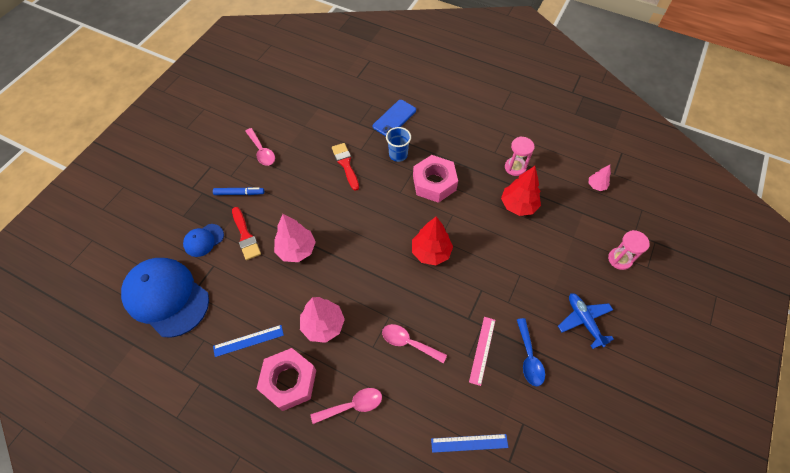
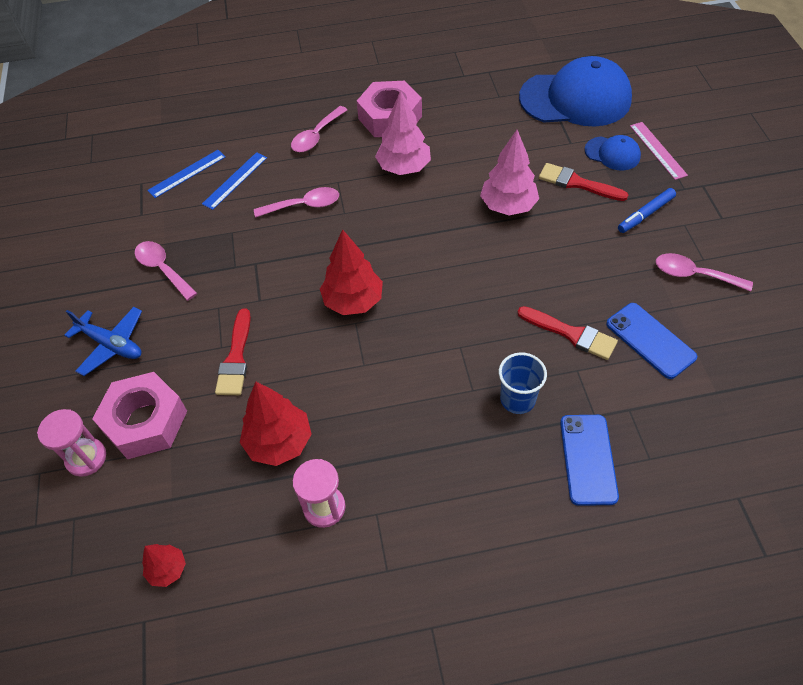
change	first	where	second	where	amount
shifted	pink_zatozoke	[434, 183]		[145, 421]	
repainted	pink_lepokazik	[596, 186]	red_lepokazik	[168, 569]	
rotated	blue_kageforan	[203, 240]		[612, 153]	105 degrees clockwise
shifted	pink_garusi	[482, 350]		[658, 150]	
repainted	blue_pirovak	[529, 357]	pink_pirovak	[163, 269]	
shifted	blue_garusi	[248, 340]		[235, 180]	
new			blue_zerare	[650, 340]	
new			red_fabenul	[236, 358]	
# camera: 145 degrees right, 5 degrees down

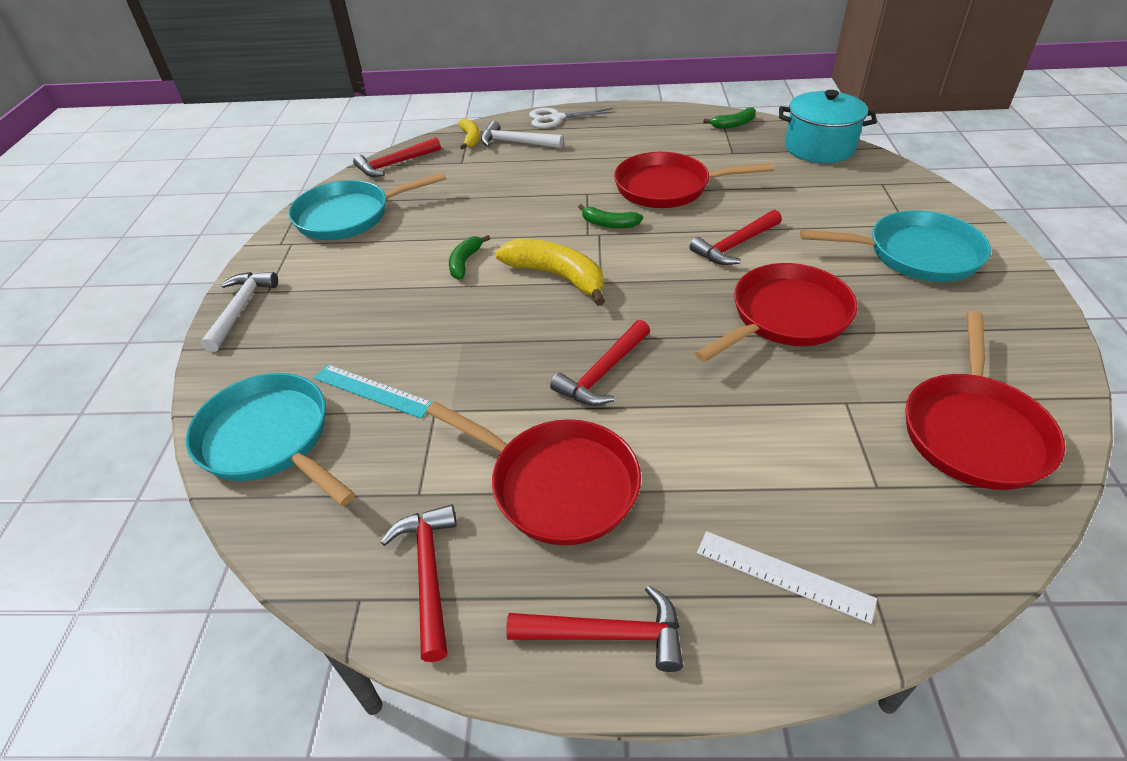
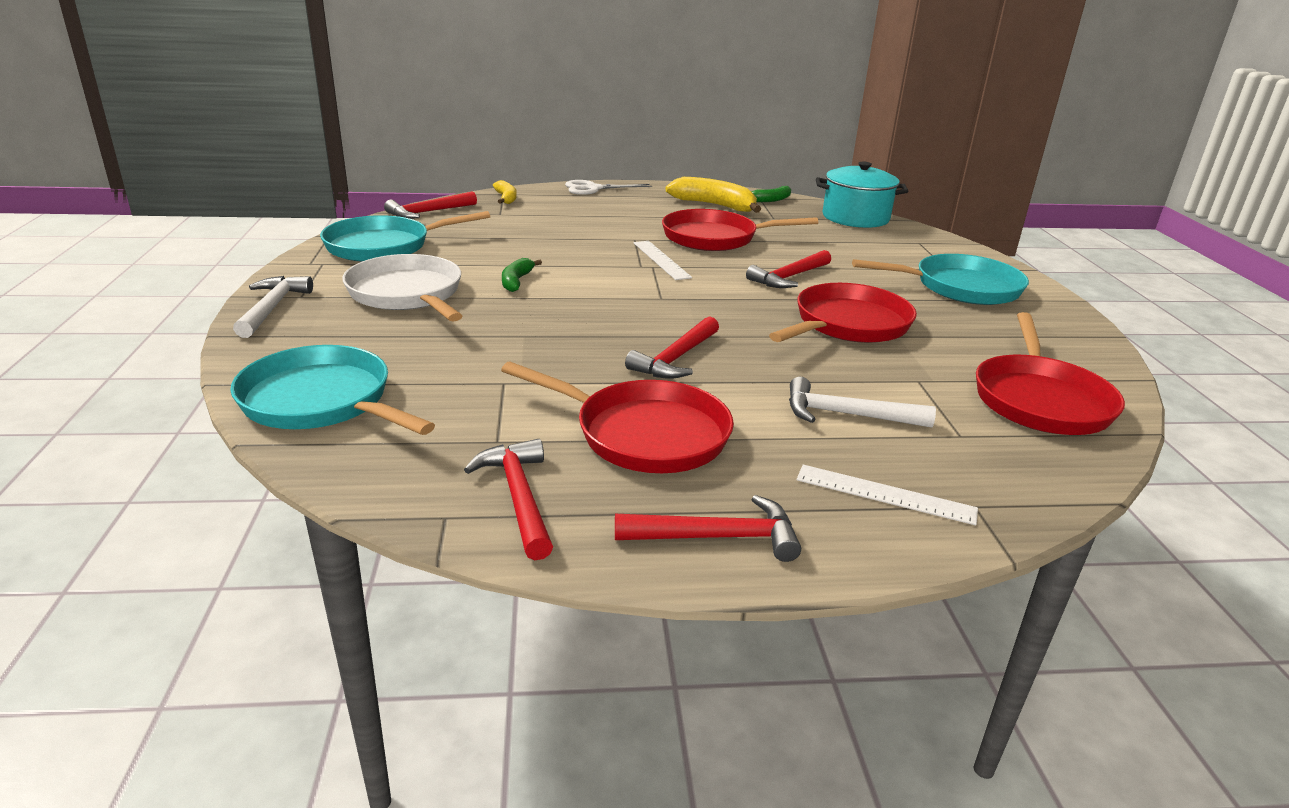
change	first	where	second	where	amount
shifted	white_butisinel	[516, 142]		[847, 415]	
swapped	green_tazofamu	[609, 224]	white_garusi	[661, 260]	
shifted	yellow_tazofamu	[557, 276]		[715, 205]	
gone	turquoise_garusi	[372, 390]			
new			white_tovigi	[407, 294]	
# camera: 10 degrees left, 15 degrees down

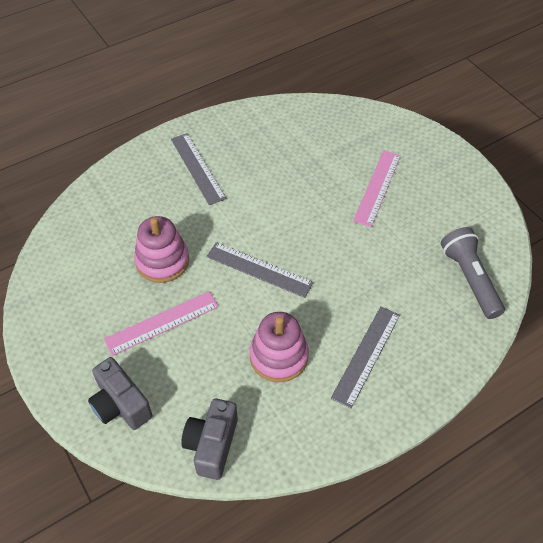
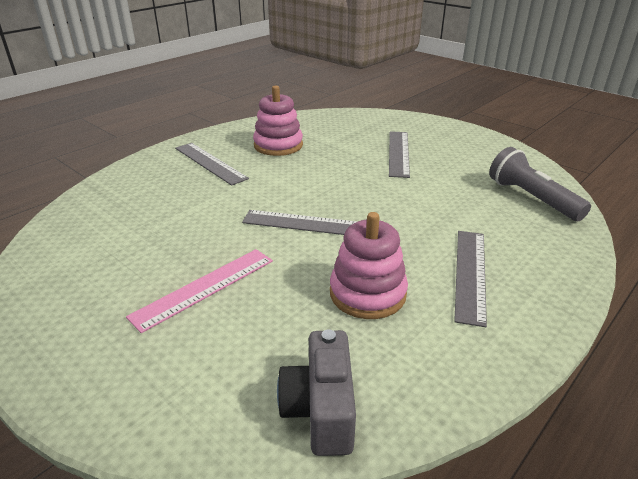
change	first	where	second	where	amount
repainted	pink_garusi	[377, 187]	grey_garusi	[399, 153]	
shifted	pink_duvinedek	[162, 261]		[278, 145]	
gone	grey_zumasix	[120, 404]			
# camera: 15 degrees left, 20 degrees down

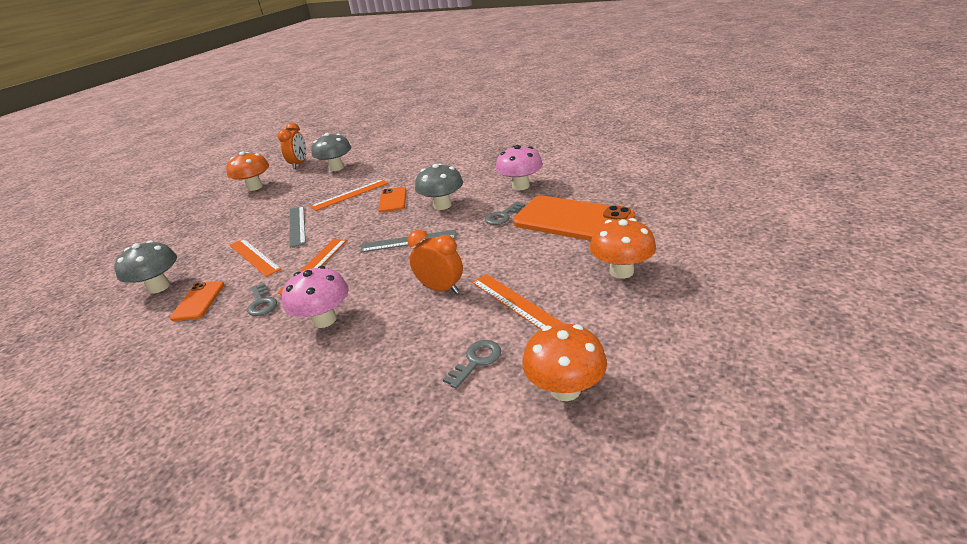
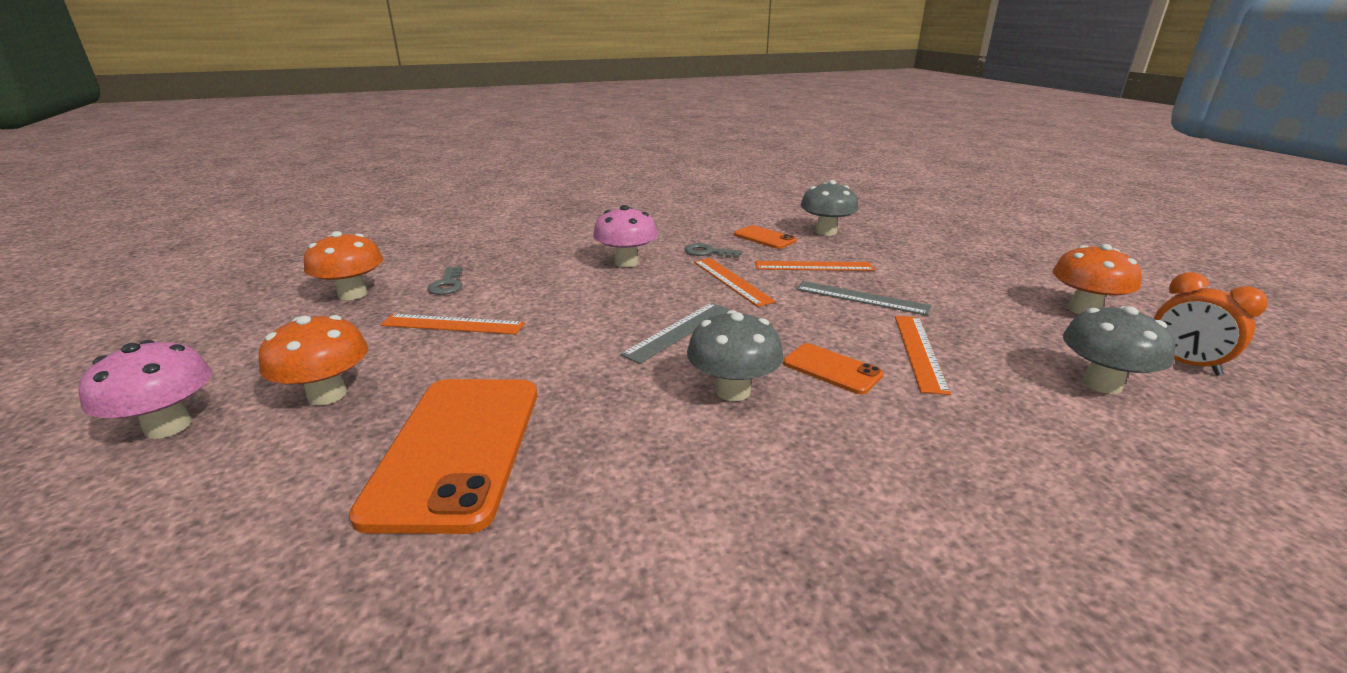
change	first	where	second	where	amount
shifted	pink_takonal	[520, 186]		[168, 426]	
rotated	orange_zerare	[573, 220]		[457, 449]	75 degrees counterclockwise
gone	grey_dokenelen	[502, 216]			
gone	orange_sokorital	[441, 289]			
# camera: 130 degrees right, 5 degrees down

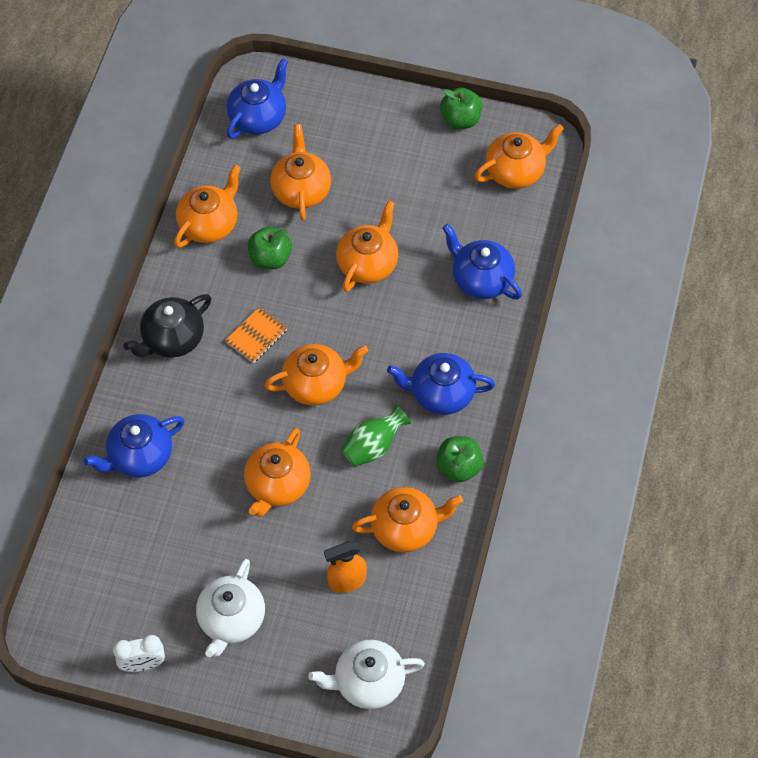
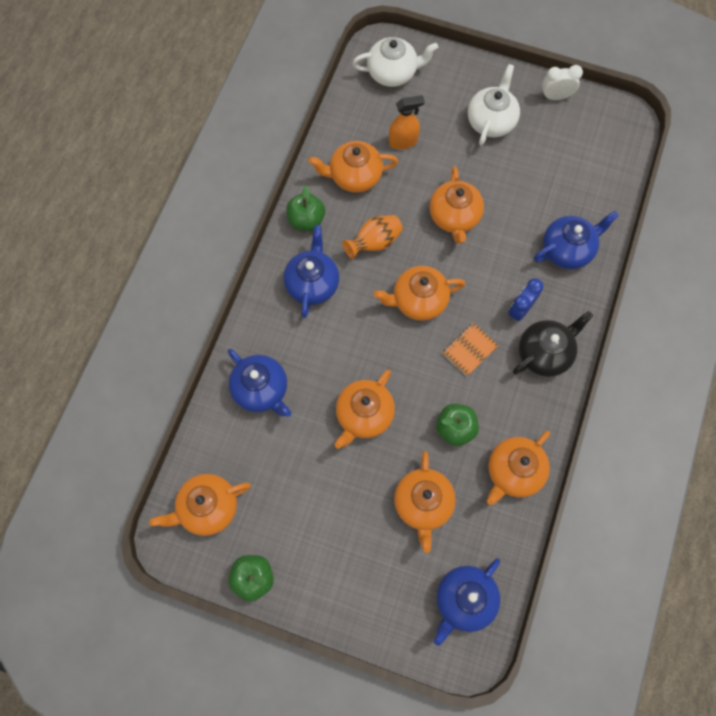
change	first	where	second	where	amount
rotated	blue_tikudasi	[441, 393]		[312, 283]	90 degrees counterclockwise
repainted	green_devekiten	[373, 446]	orange_devekiten	[374, 243]	
rotated	orange_tikudasi	[277, 485]		[454, 217]	150 degrees clockwise
new			blue_sokorital	[520, 310]	
# camera: 175 degrees left, 10 degrees up

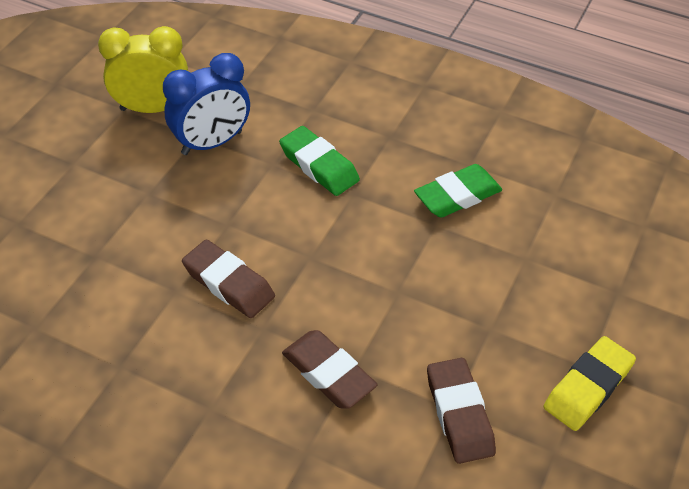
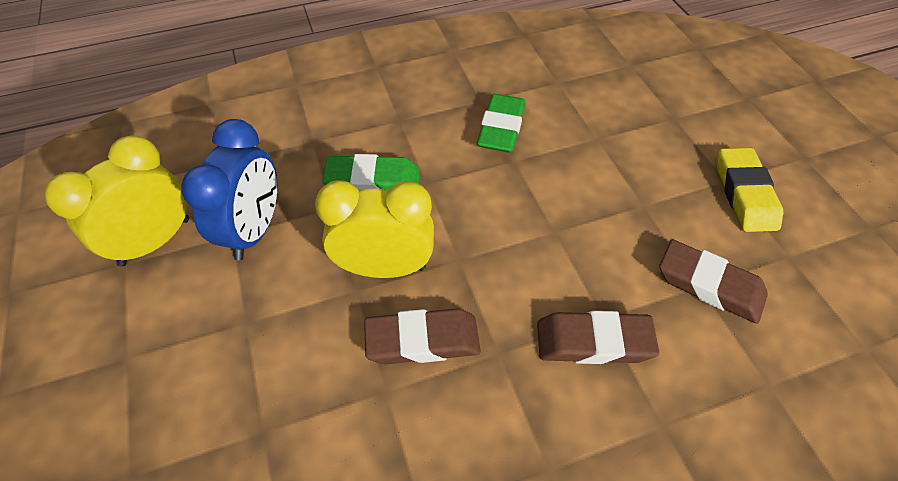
change	first	where	second	where	amount
new			yellow_sokorital	[384, 267]	
# camera: 45 degrees left, 5 degrees up

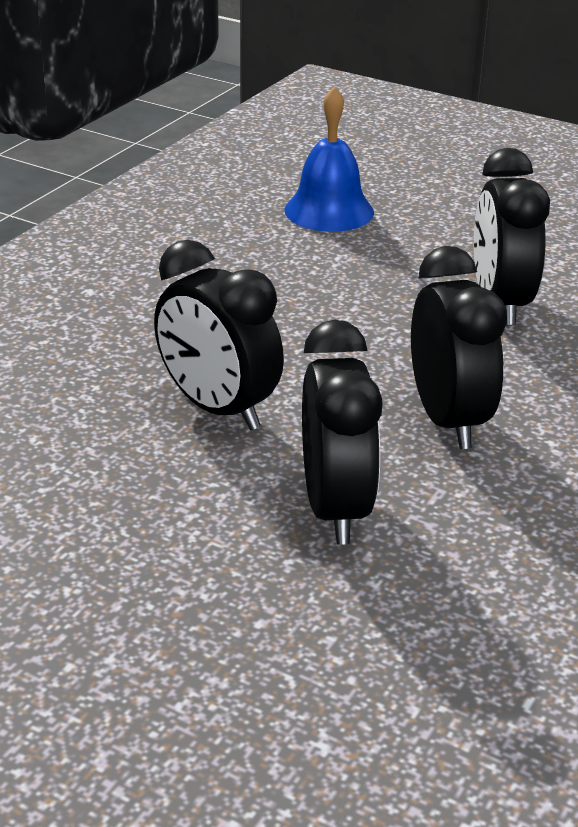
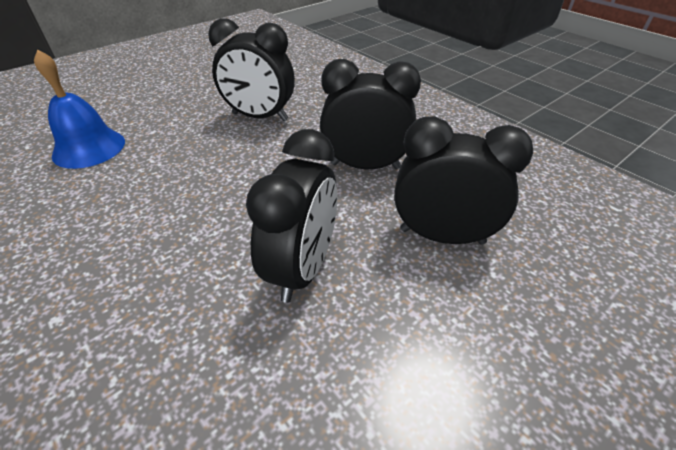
change	first	where	second	where	amount
rotated	black_sokorital	[218, 408]		[302, 268]	45 degrees counterclockwise
# camera: 70 degrees left, 10 degrees up

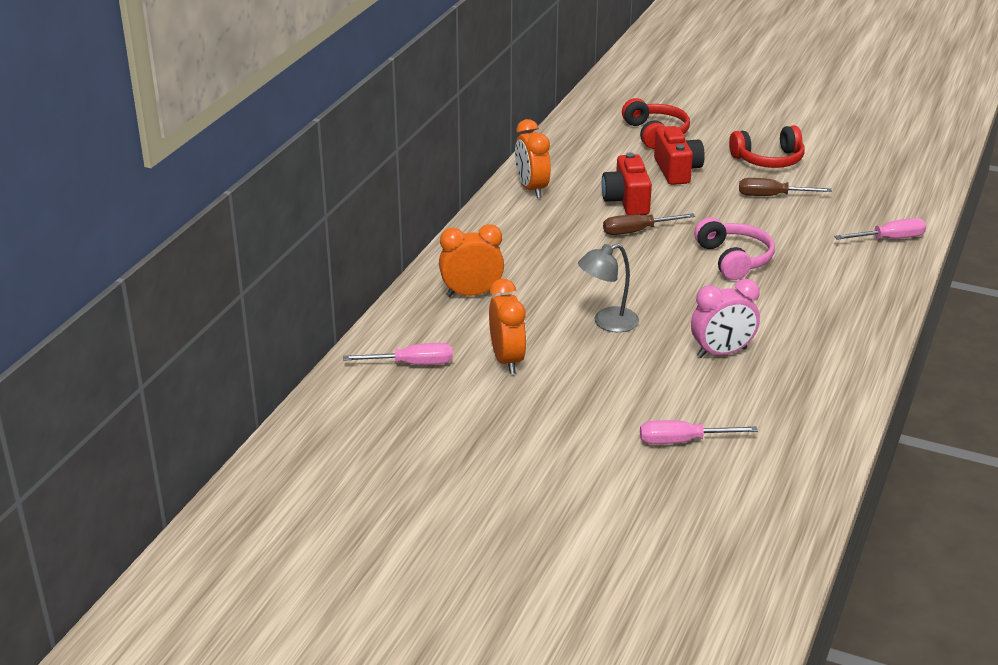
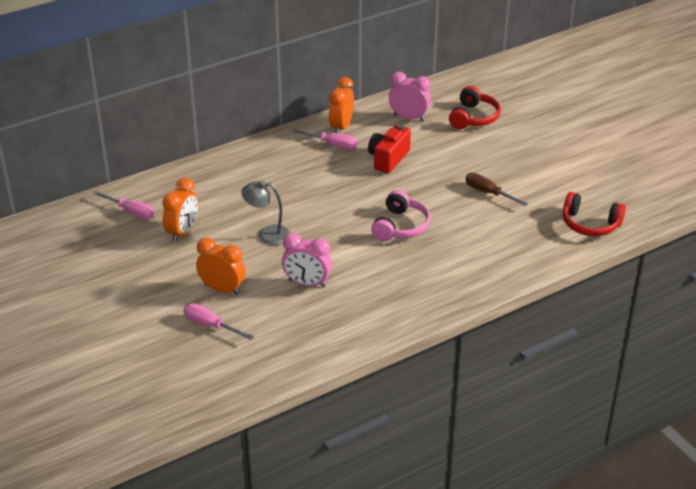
change	first	where	second	where	amount
shifted	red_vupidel	[768, 160]		[590, 224]	
gone	red_zumasix	[676, 170]			
gone	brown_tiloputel	[637, 231]			
shifted	pink_tiloputel	[889, 239]		[332, 144]	
shifted	orange_sokorital	[471, 294]		[222, 289]	
new			pink_sokorital	[409, 118]	
# camera: 35 degrees right, 5 degrees up

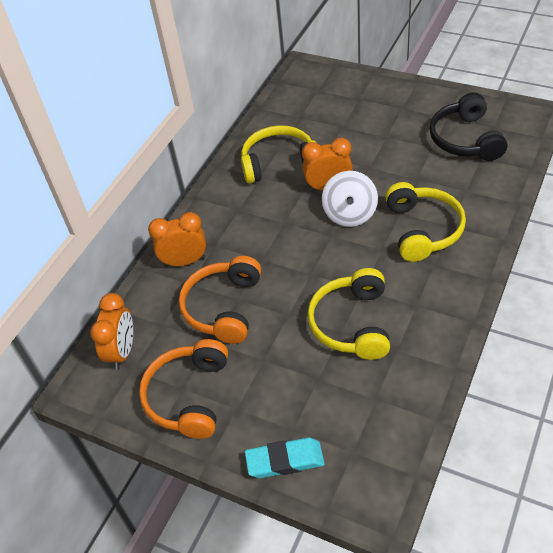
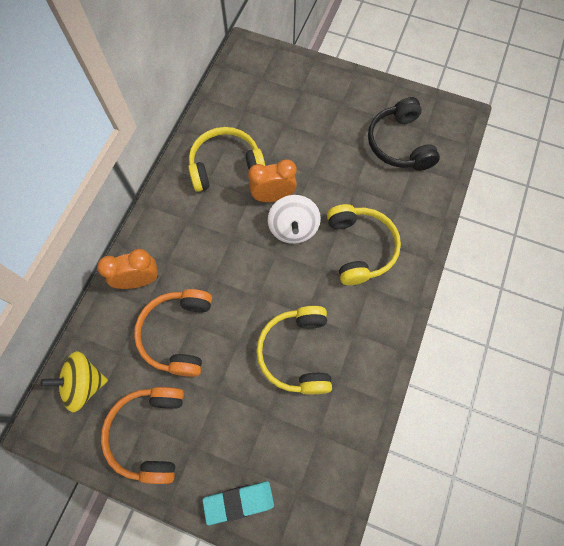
change	first	where	second	where	amount
swapped	orange_sokorital	[122, 352]	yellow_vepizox	[84, 384]	
# camera: 10 degrees left, 20 degrees up

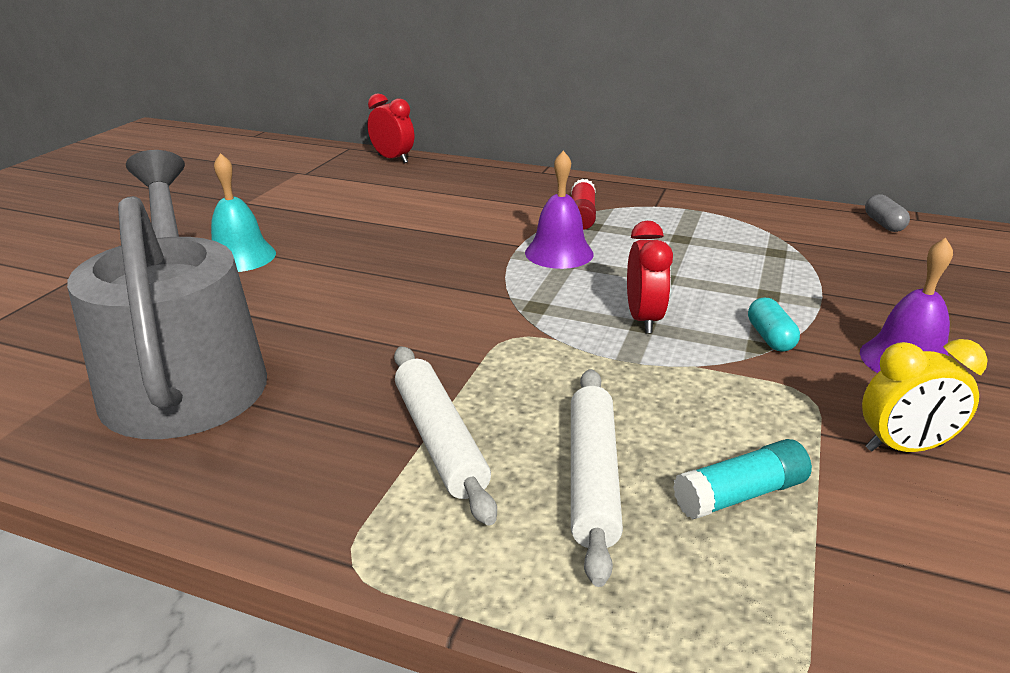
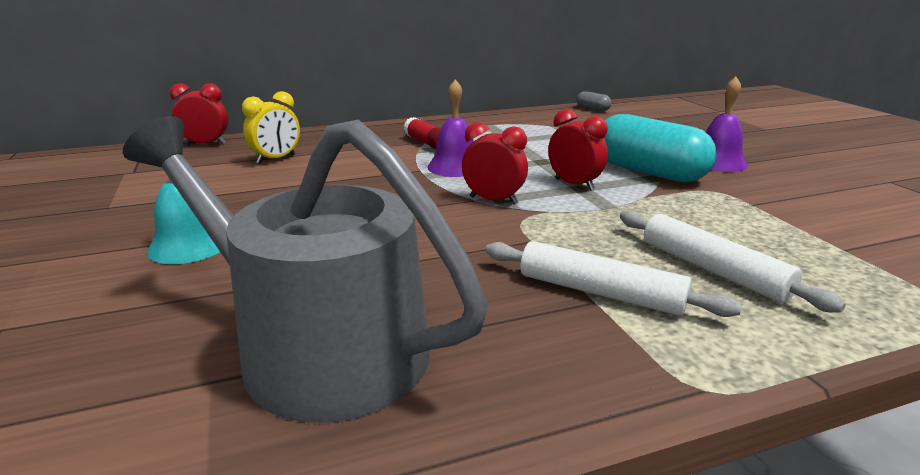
change	first	where	second	where	amount
scaled	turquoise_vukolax	[770, 337]		[648, 172]	x2.33
shifted	yellow_sokorital	[904, 447]		[276, 159]	
gone	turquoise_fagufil	[740, 494]			
new			red_sokorital	[493, 200]	
# camera: 40 degrees left, 5 degrees down

